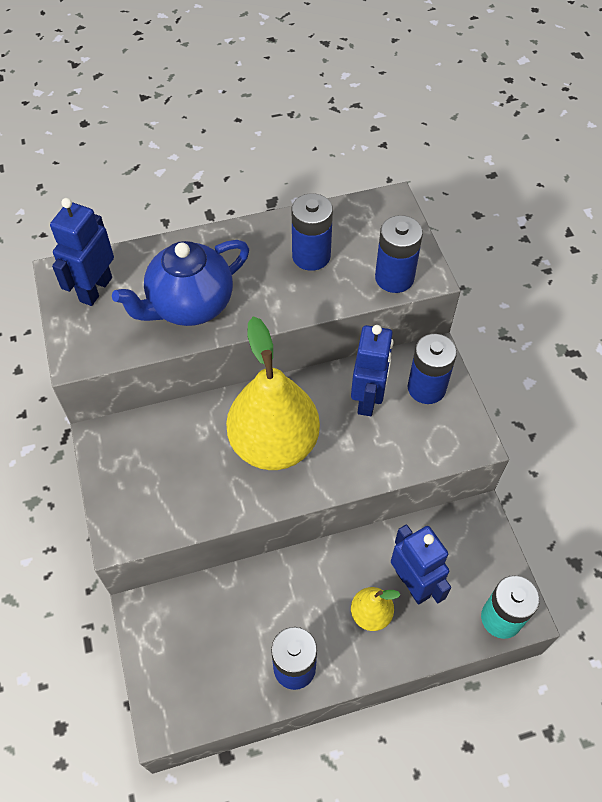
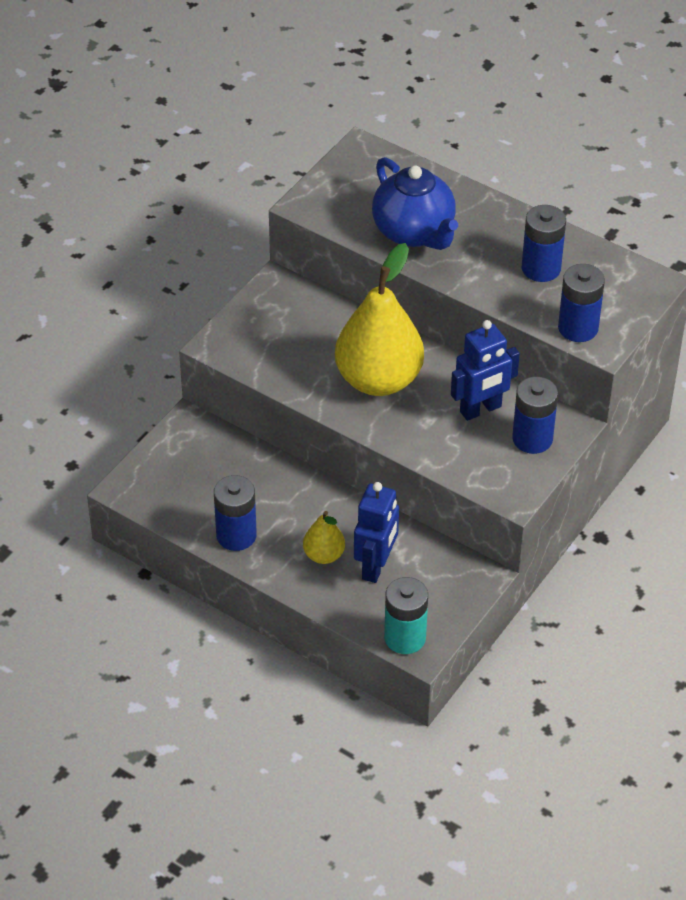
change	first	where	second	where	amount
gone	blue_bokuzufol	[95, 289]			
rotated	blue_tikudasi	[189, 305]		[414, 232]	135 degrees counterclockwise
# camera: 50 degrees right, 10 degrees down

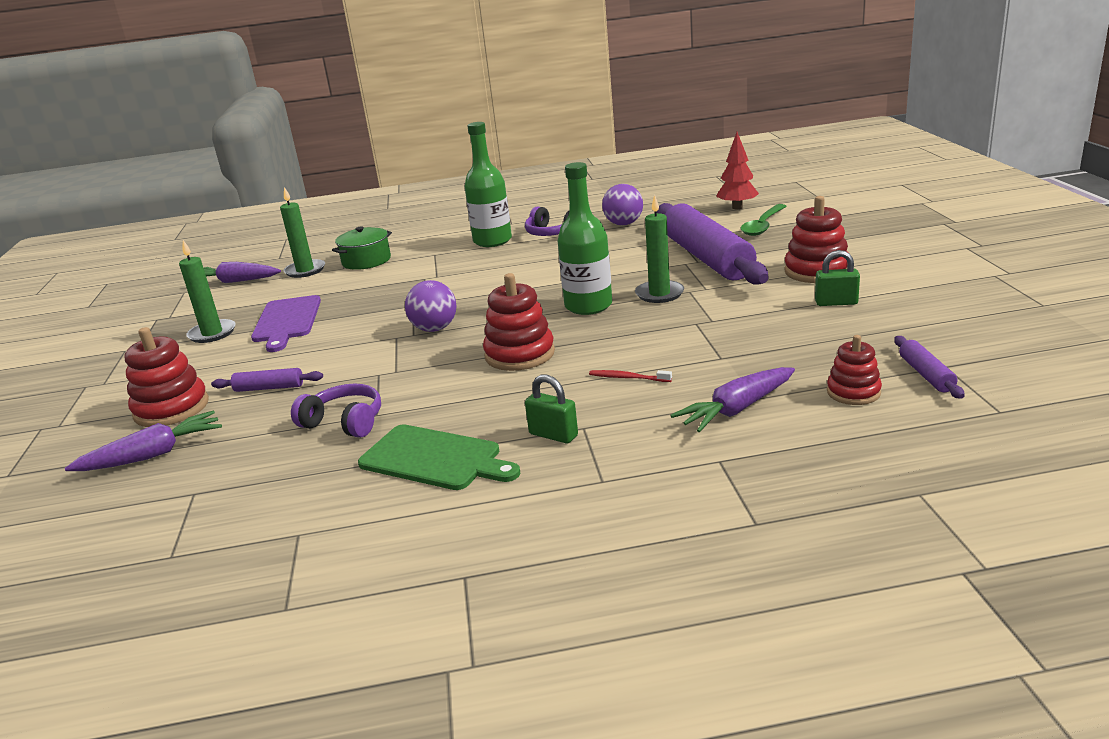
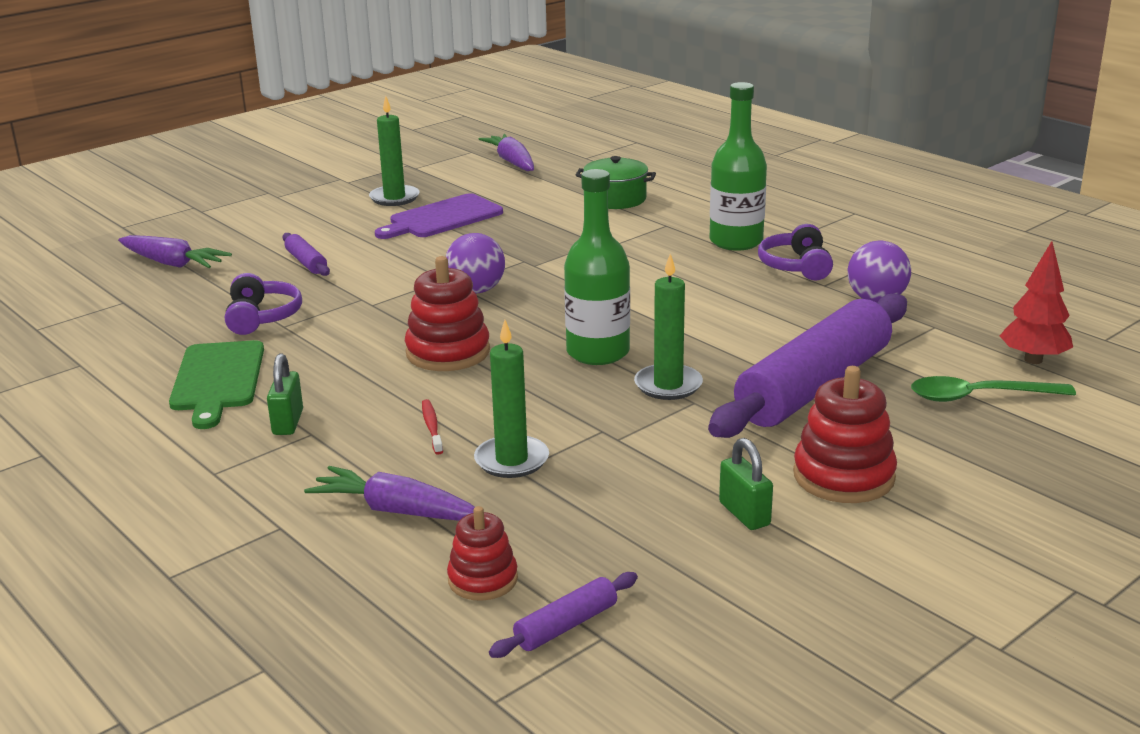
change	first	where	second	where	amount
shifted	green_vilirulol	[305, 270]		[511, 460]	
gone	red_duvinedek	[171, 408]			
# camera: 55 degrees right, 0 degrees up

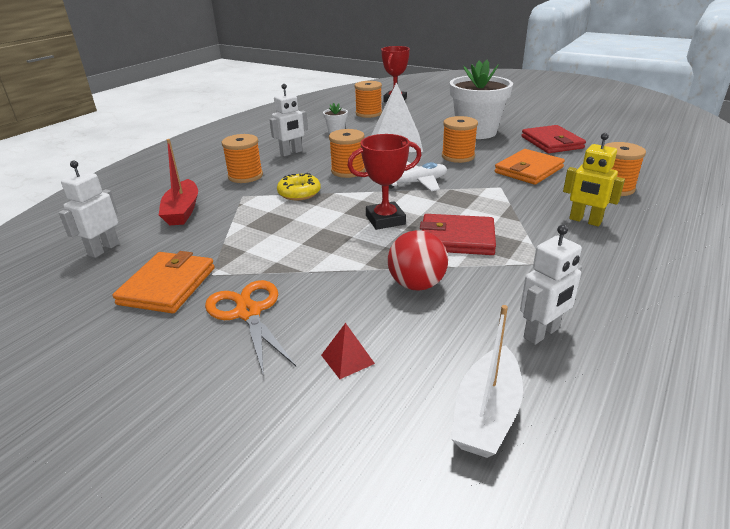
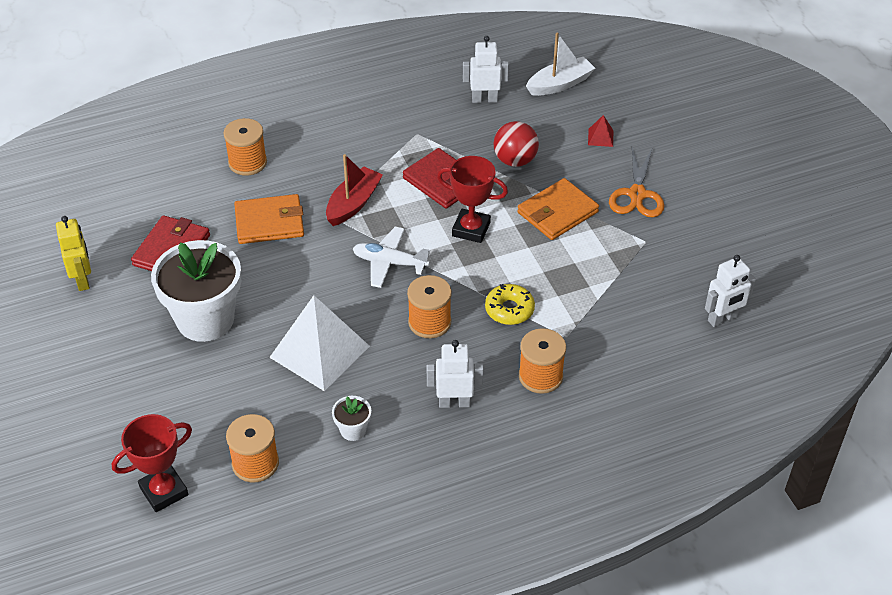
change	first	where	second	where	amount
gone	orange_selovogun	[458, 156]			
shifted	yellow_bokuzufol	[585, 221]		[83, 280]	
shifted	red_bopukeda	[182, 211]		[353, 203]	
shifted	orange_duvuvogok	[167, 286]		[557, 212]	
# camera: 145 degrees left, 15 degrees up

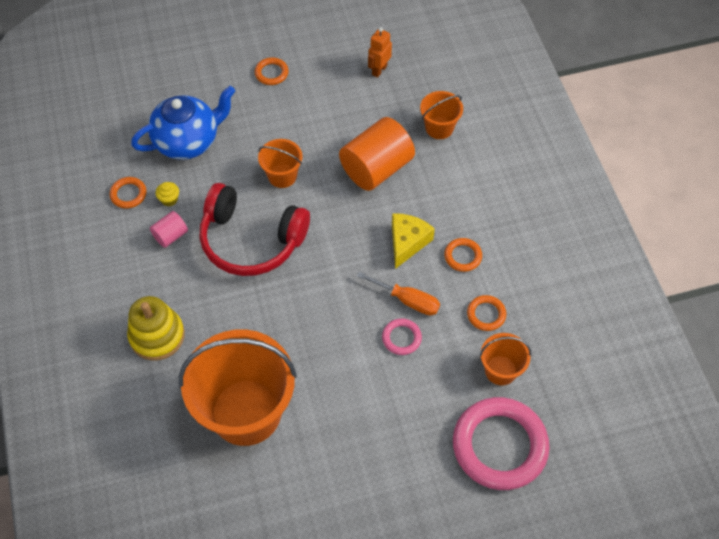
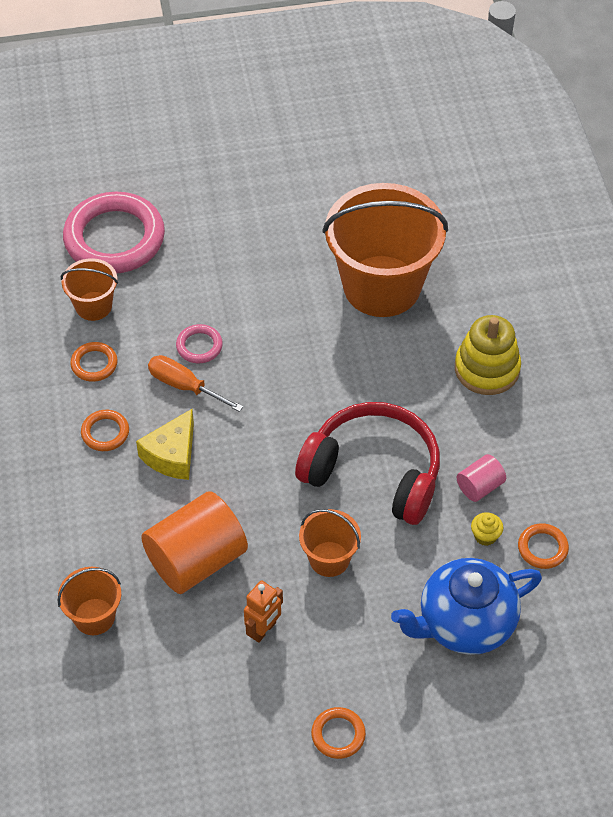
change	first	where	second	where	amount
shifted	orange_bokuzufol	[379, 70]		[263, 630]	
# camera: 175 degrees left, 5 degrees down

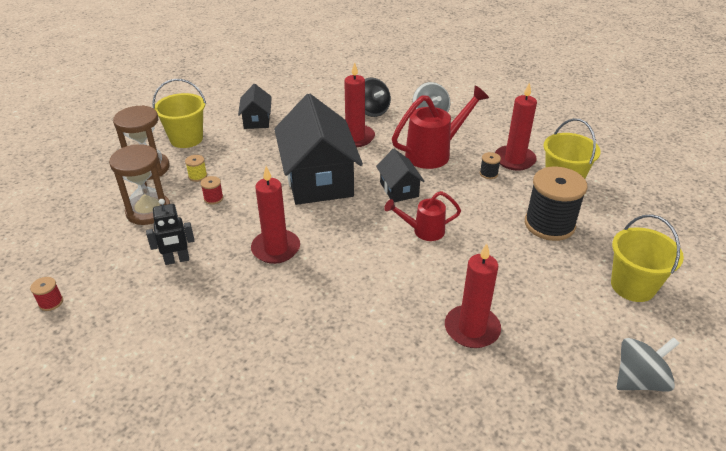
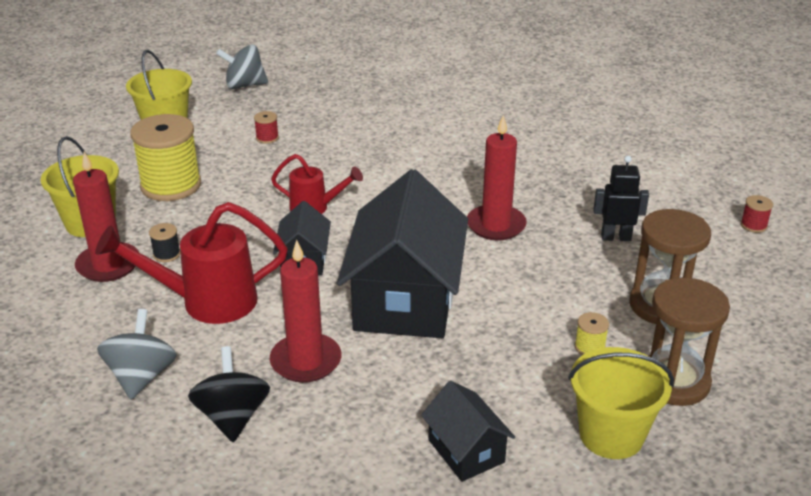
change	first	where	second	where	amount
rotated	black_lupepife	[257, 120]		[466, 451]	45 degrees counterclockwise
repainted	black_selovogun	[549, 224]	yellow_selovogun	[171, 185]	
shifted	red_selovogun	[213, 198]		[267, 138]	
gone	red_vilirulol	[472, 329]			
# camera: 160 degrees left, 5 degrees down

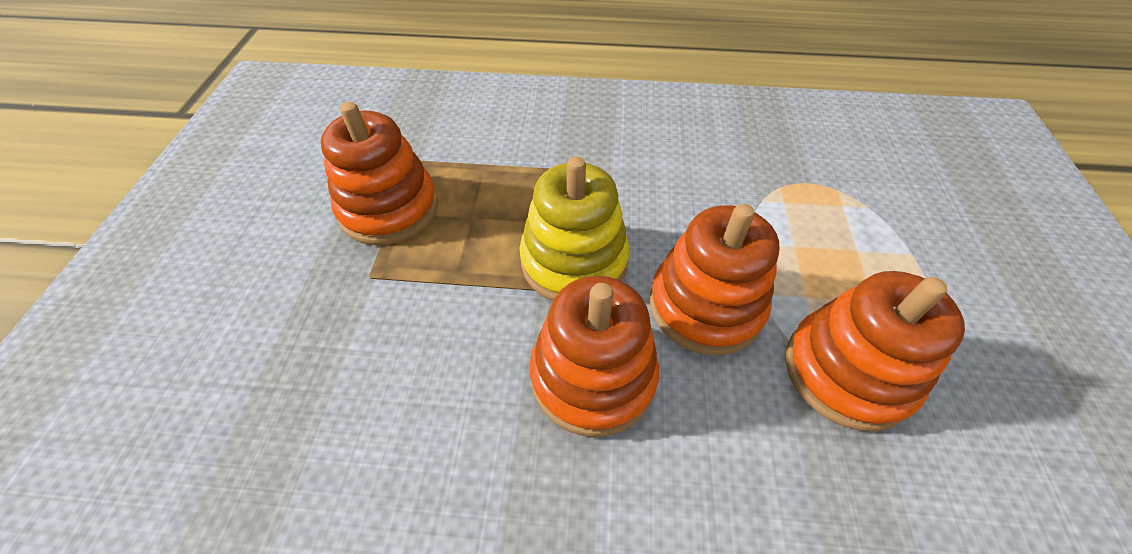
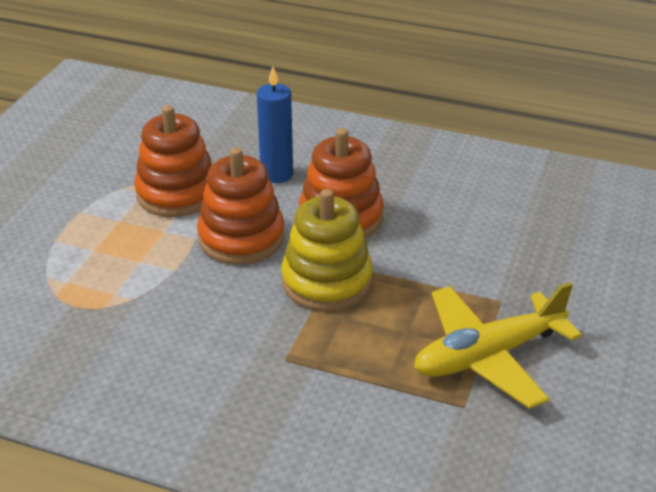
change	first	where	second	where	amount
swapped	orange_duvinedek	[389, 208]	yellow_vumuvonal	[488, 356]	
new			blue_vilirulol	[277, 174]	
# camera: 165 degrees left, 15 degrees down

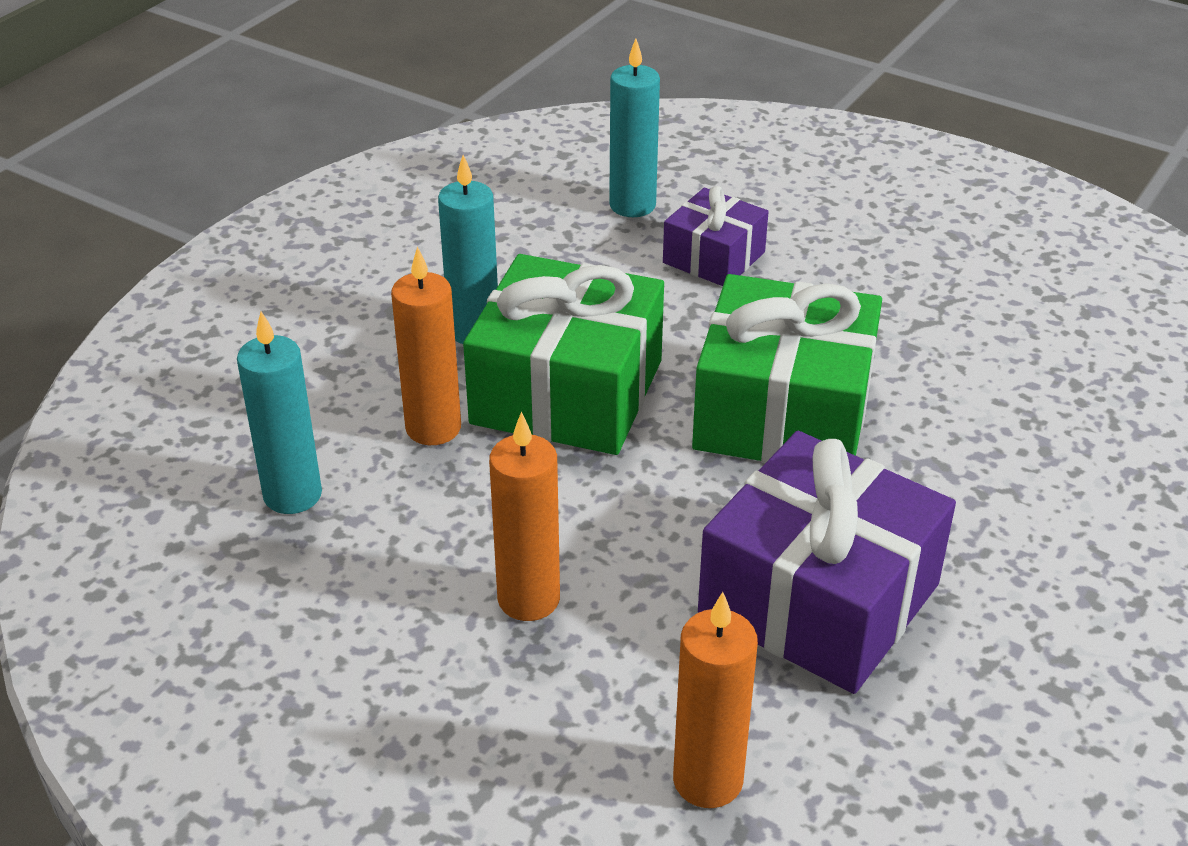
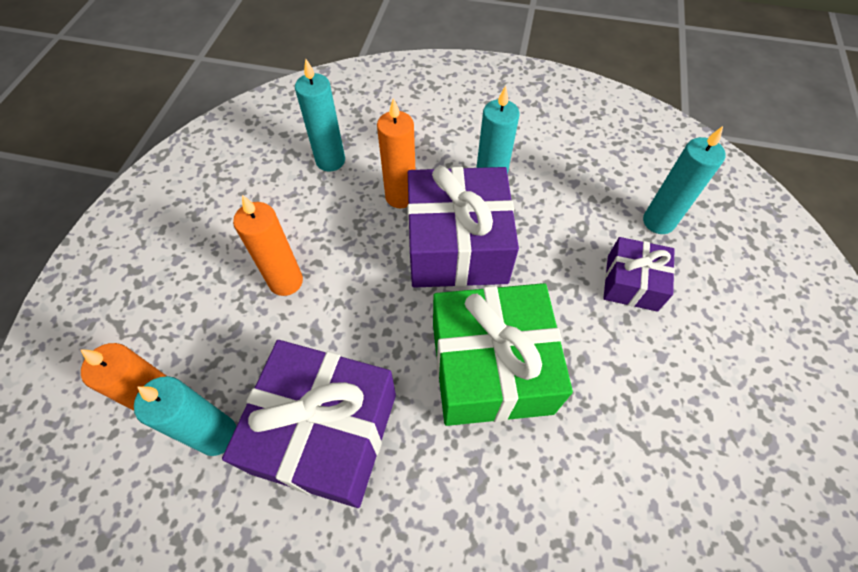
change	first	where	second	where	amount
repainted	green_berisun	[567, 392]	purple_berisun	[457, 245]	
new			turquoise_vilirulol	[217, 435]	
# camera: 70 degrees right, 20 degrees up

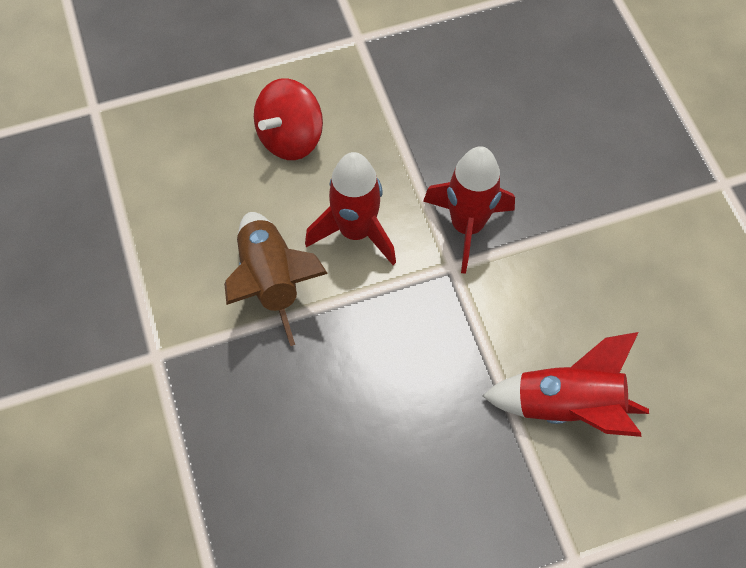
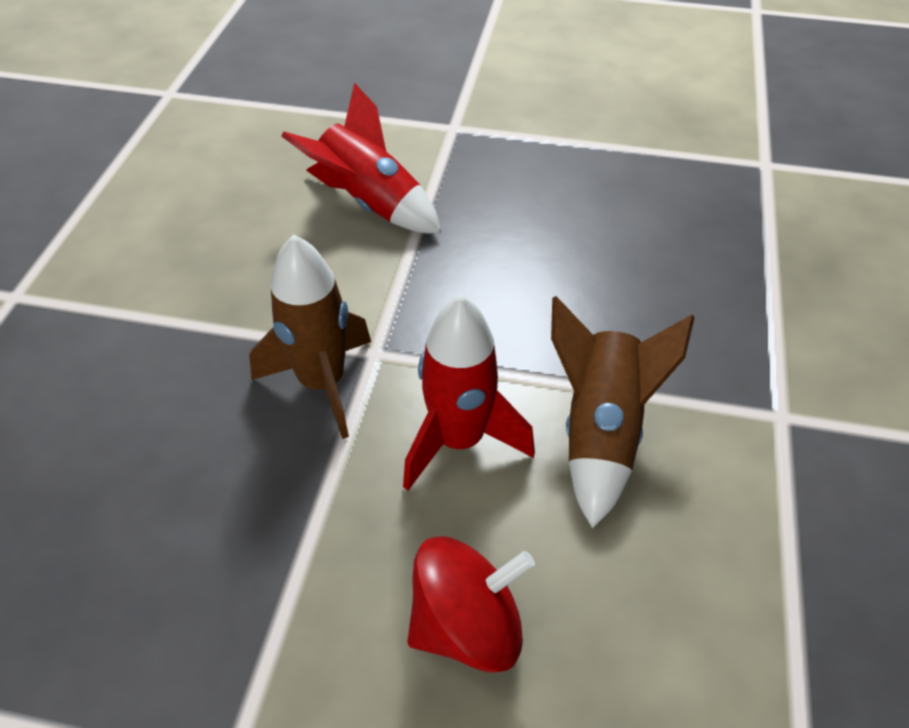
change	first	where	second	where	amount
repainted	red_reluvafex	[467, 226]	brown_reluvafex	[322, 383]	
# camera: 150 degrees left, 15 degrees down

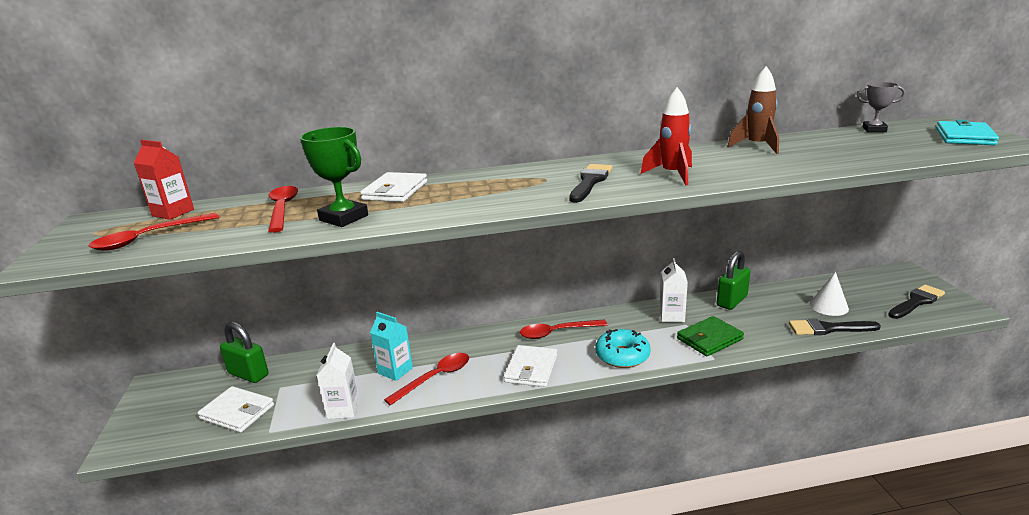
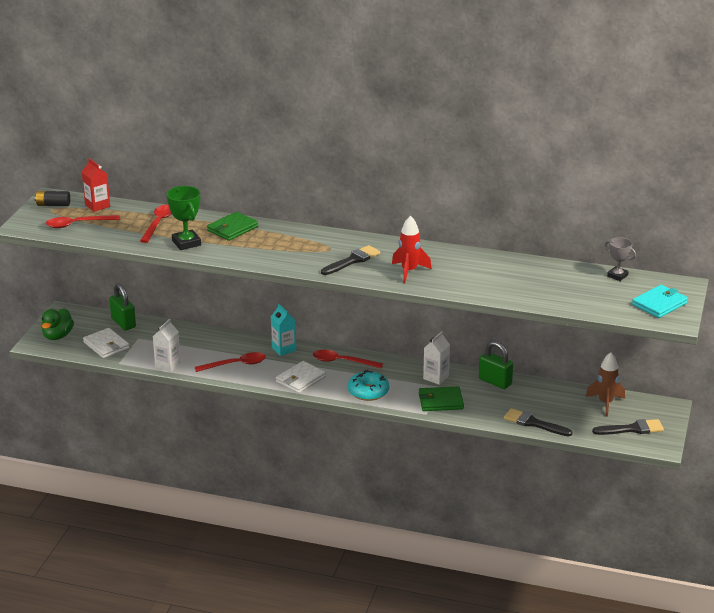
change	first	where	second	where	amount
shifted	brown_reluvafex	[757, 146]		[605, 403]	
repainted	white_duvuvogok	[395, 191]	green_duvuvogok	[232, 229]	
rotated	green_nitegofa	[732, 301]		[495, 382]	60 degrees clockwise
gone	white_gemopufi	[829, 306]			
shifted	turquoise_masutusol	[395, 371]		[284, 349]	
new			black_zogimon	[53, 205]	
new			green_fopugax	[58, 336]	
# camera: 25 degrees right, 5 degrees up

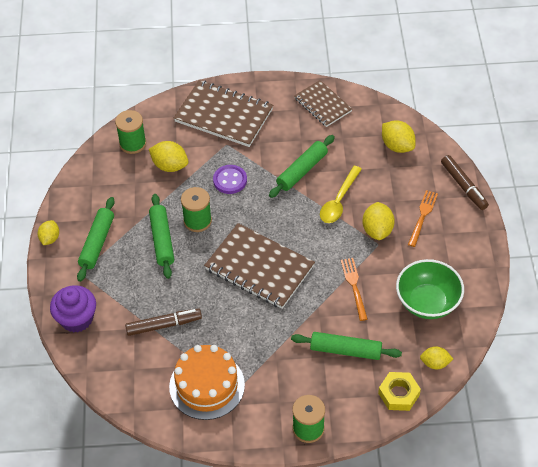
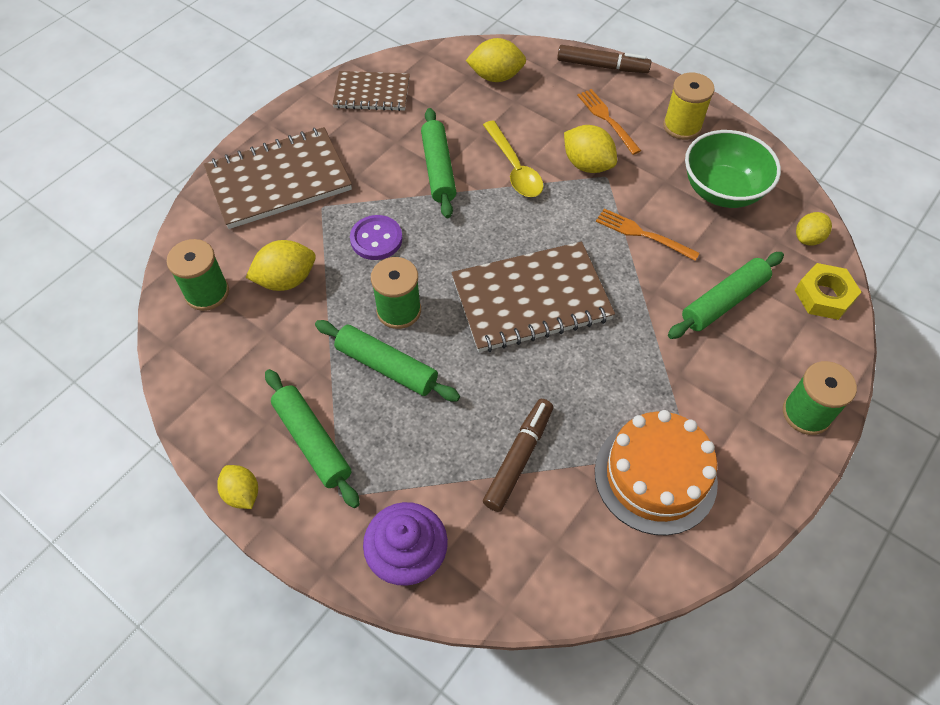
change	first	where	second	where	amount
new			yellow_selovogun	[682, 126]	
# camera: 50 degrees left, 5 degrees up

